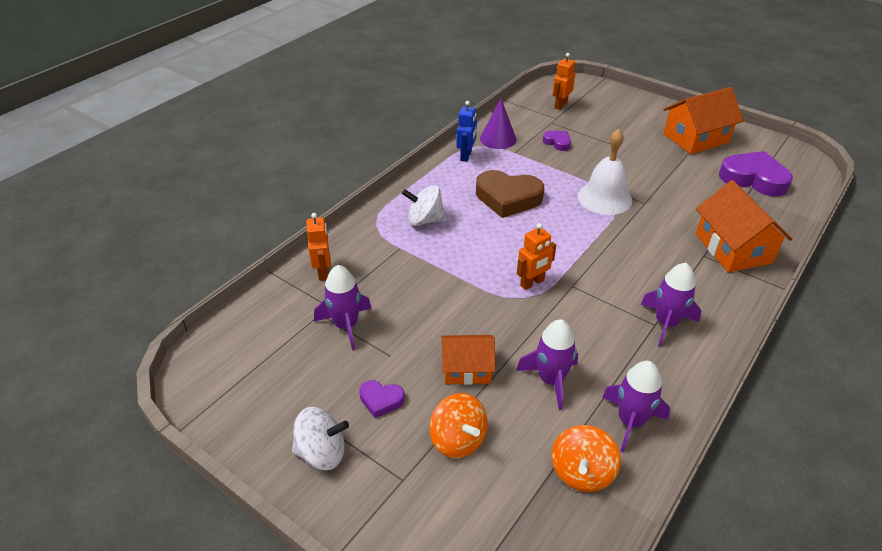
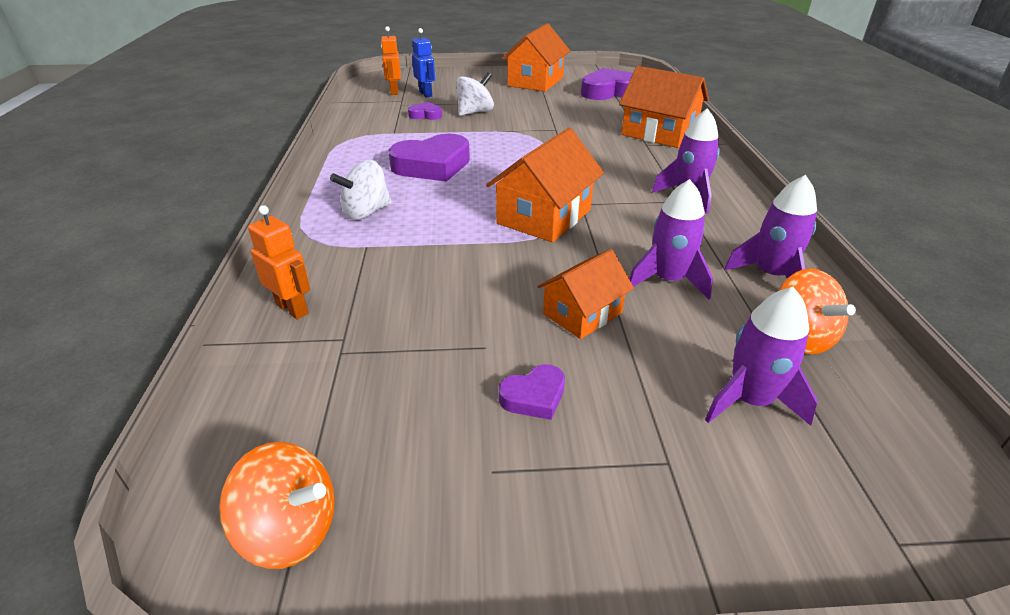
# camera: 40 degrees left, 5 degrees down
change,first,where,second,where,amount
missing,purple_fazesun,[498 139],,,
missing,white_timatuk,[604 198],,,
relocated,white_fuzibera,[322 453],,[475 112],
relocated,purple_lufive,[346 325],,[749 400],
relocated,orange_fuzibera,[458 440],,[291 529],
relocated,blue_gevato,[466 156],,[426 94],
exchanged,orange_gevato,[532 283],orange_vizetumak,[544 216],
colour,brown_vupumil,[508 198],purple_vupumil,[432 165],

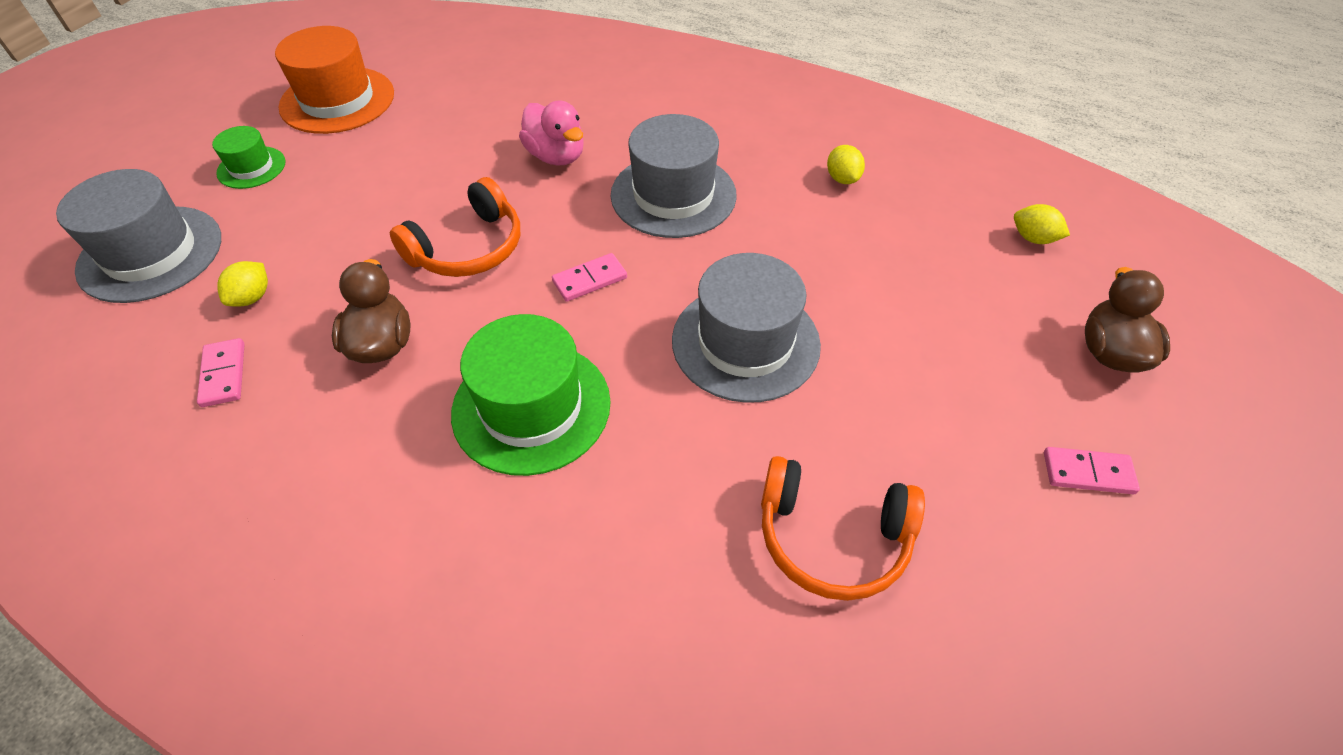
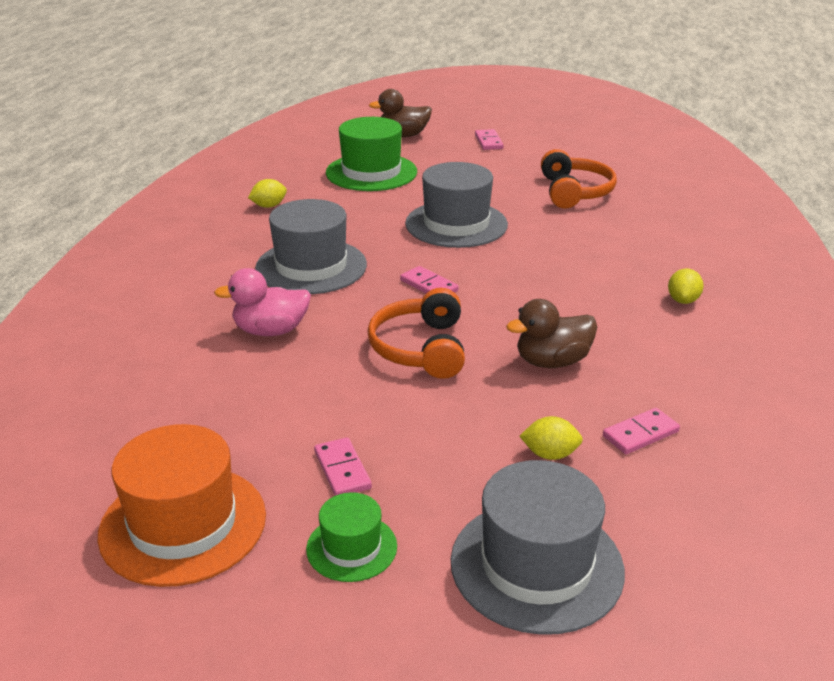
# camera: 105 degrees left, 20 degrees down
change,first,where,second,where,amount
appeared,,,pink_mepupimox,[342 470],
relocated,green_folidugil,[531 407],,[371 172],
relocated,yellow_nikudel,[1033 238],,[683 300],
spun,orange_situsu,[468 248],,[420 348],120 degrees counterclockwise
spun,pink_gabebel,[556 156],,[271 331],135 degrees counterclockwise

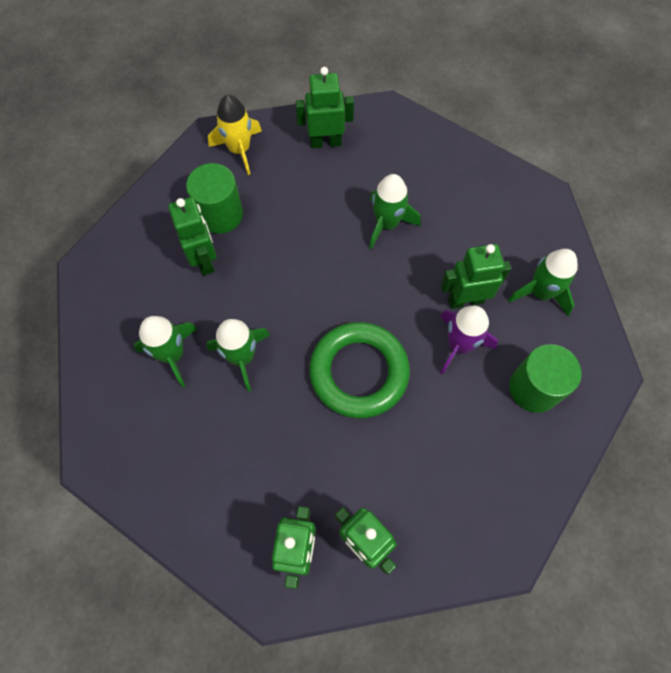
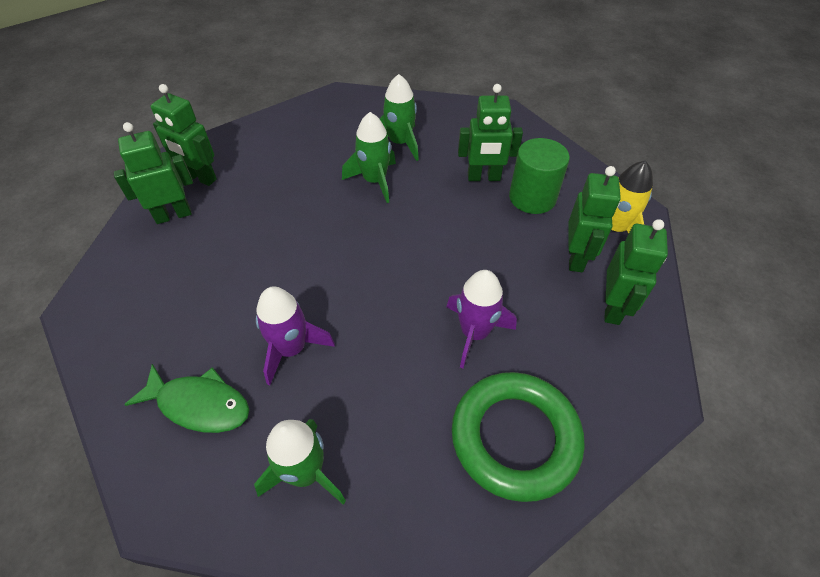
# camera: 110 degrees right, 15 degrees down
change,first,where,second,where,amount
relocated,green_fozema,[359 372],,[515 438],
relocated,green_gevato,[465 300],,[576 258],
exchanged,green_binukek,[534 388],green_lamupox,[199 404],
colour,green_lufive,[387 224],purple_lufive,[474 333],

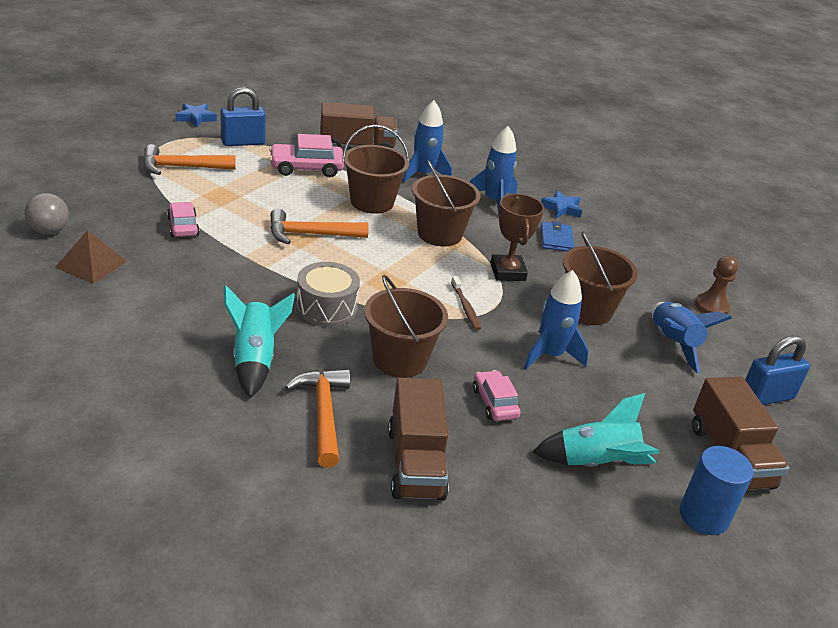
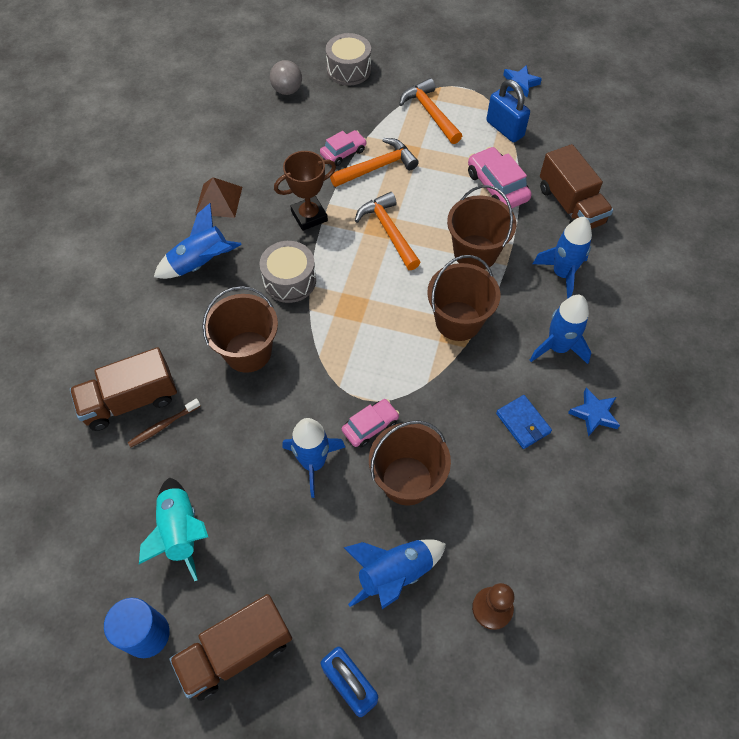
# camera: 75 degrees right, 25 degrees up
change,first,where,second,where,amount
appeared,,,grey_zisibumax,[349 70],
relocated,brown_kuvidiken,[91 264],,[219 200],
relocated,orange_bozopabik,[323 414],,[377 167],
relocated,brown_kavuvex,[465 307],,[163 426],
relocated,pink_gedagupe,[494 403],,[370 426],
relocated,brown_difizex,[507 272],,[309 216],
colour,turquoise_lufive,[255 360],blue_lufive,[201 263],
spun,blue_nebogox,[556 239],,[523 423],75 degrees clockwise

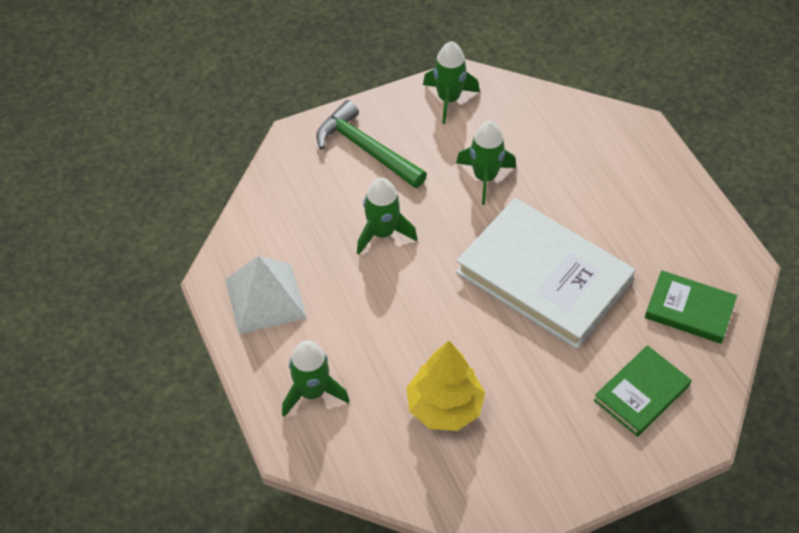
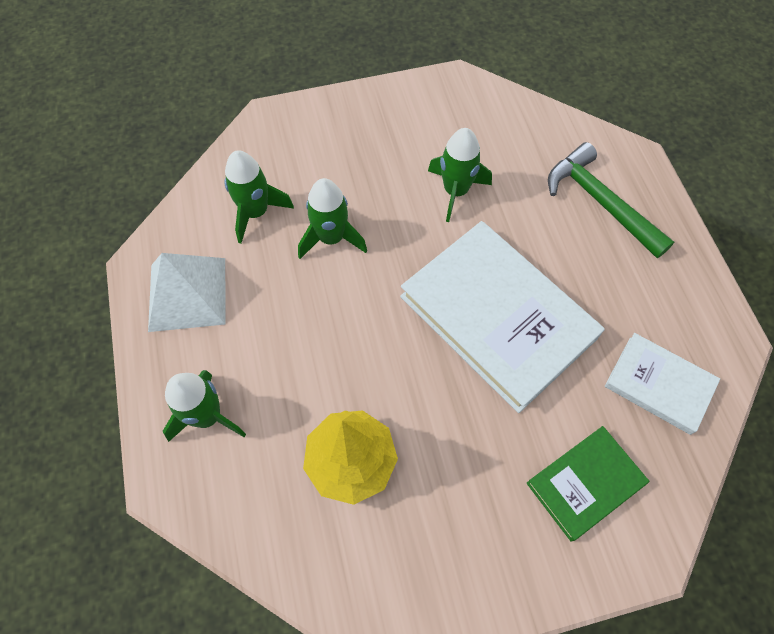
# camera: 10 degrees right, 10 degrees up
change,first,where,second,where,amount
relocated,green_bozopabik,[366 149],,[600 202],
relocated,green_lufive,[448 99],,[256 212],
colour,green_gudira,[689 310],white_gudira,[659 385],

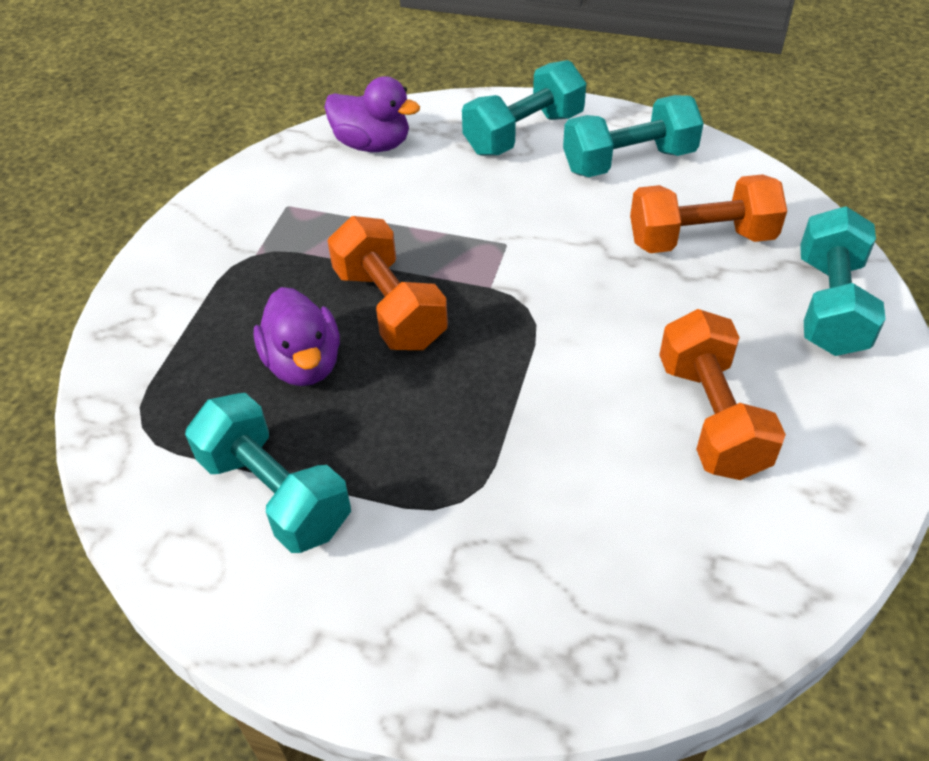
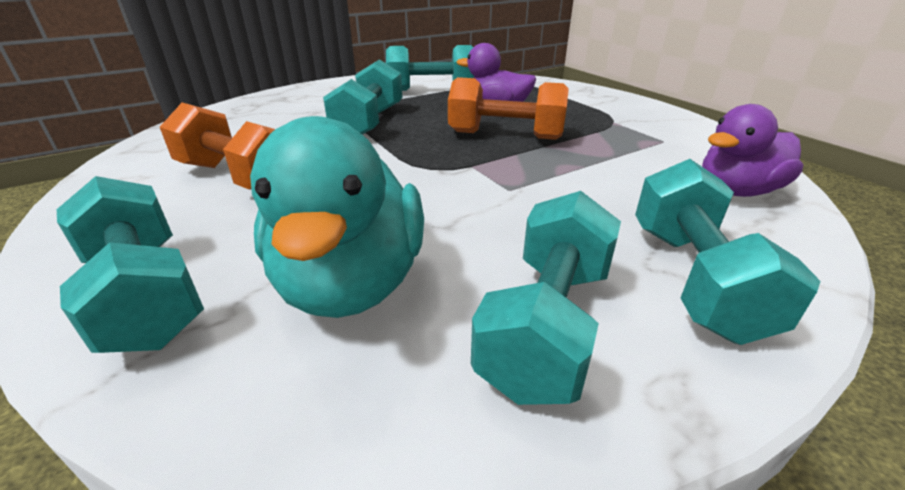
# camera: 130 degrees right, 15 degrees down
change,first,where,second,where,amount
appeared,,,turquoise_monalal,[369 123],
exchanged,orange_monalal,[701 239],turquoise_gabebel,[351 282],

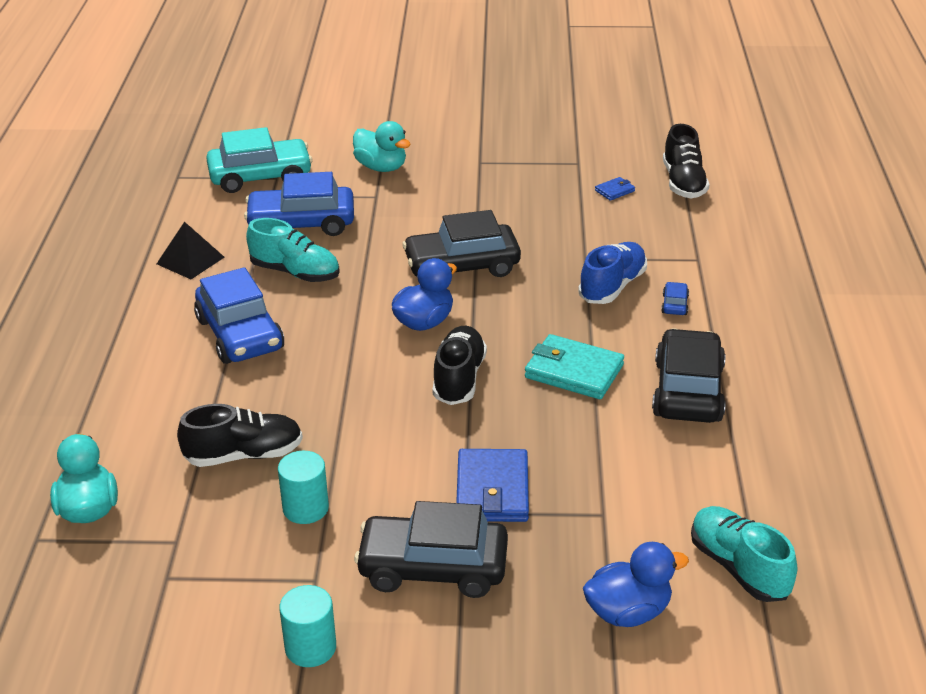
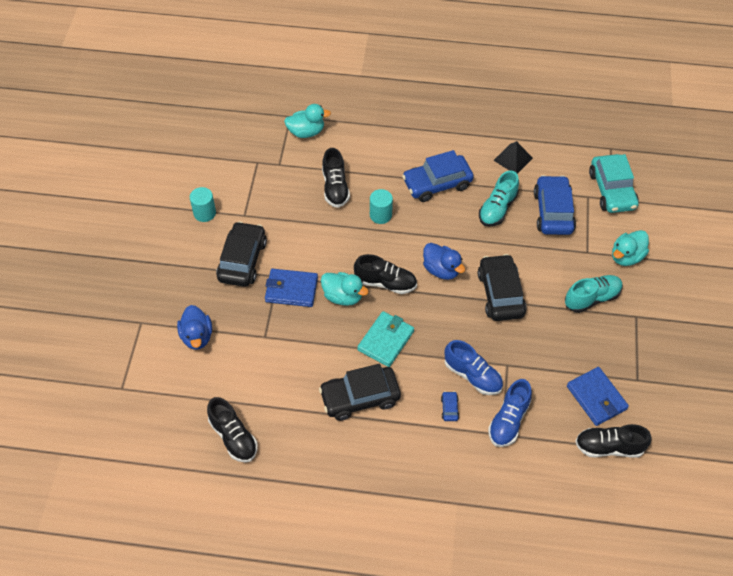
# camera: 95 degrees right, 20 degrees up
change,first,where,second,where,amount
appeared,,,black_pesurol,[233 437],
appeared,,,turquoise_gabebel,[343 296],
appeared,,,blue_pesurol,[508 420],
relocated,turquoise_binukek,[305 508],,[380 215],
relocated,turquoise_pesurol,[739 567],,[592 298],
spun,black_gedagupe,[688 391],,[360 397],150 degrees clockwise
spun,blue_gedagupe,[674 305],,[449 408],105 degrees counterclockwise
size,blue_nebogox,[614 191],,[596 397],x2.11

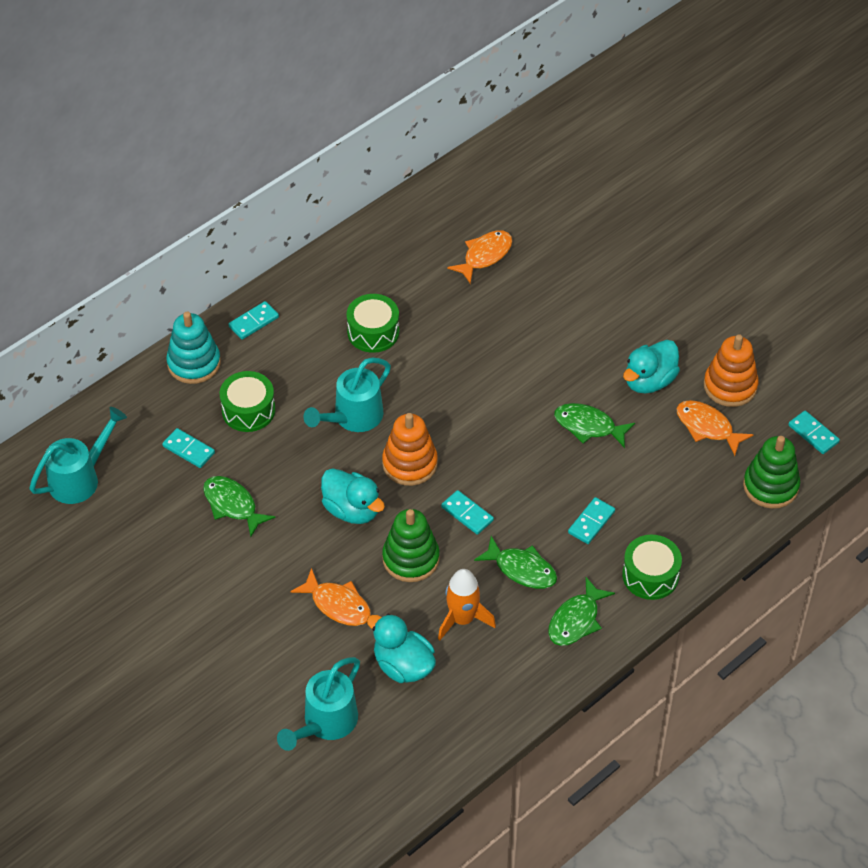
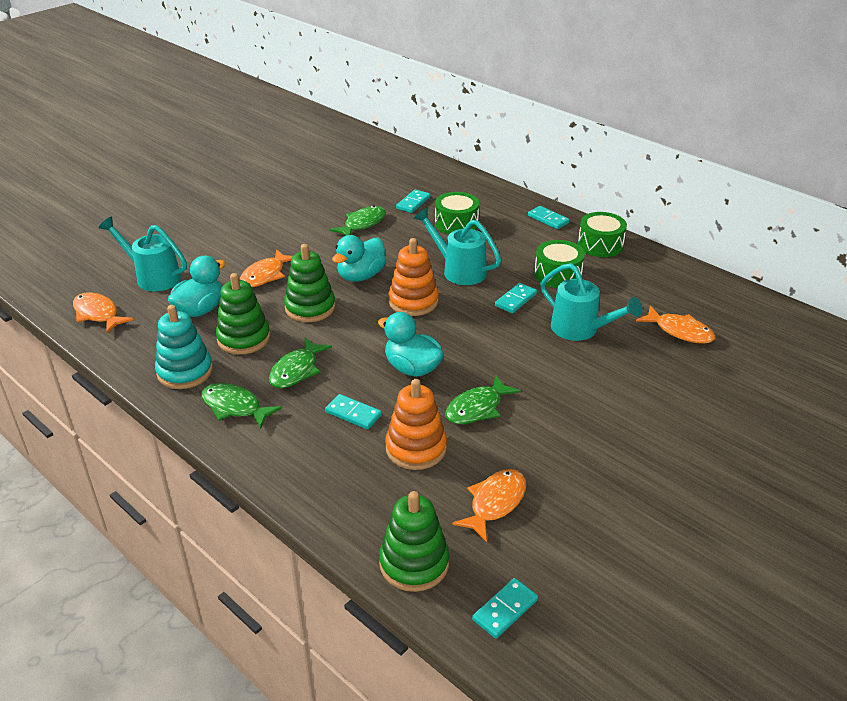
# camera: 85 degrees right, 15 degrees down
change,first,where,second,where,amount
appeared,,,orange_lamupox,[98 314],
relocated,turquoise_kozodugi,[80 478],,[580 330],
relocated,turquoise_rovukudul,[194 363],,[185 371],
relocated,turquoise_mepupimox,[467 514],,[515 300],
relocated,green_zisibumax,[650 575],,[600 245],
relocated,turquoise_gabebel,[649 381],,[412 368],
relocated,orange_rovukudul,[730 386],,[416 448],
exchanged,orange_lufive,[462 619],green_rovukudul,[243 338],
spun,green_lamupox,[588 426],,[477 408],150 degrees counterclockwise

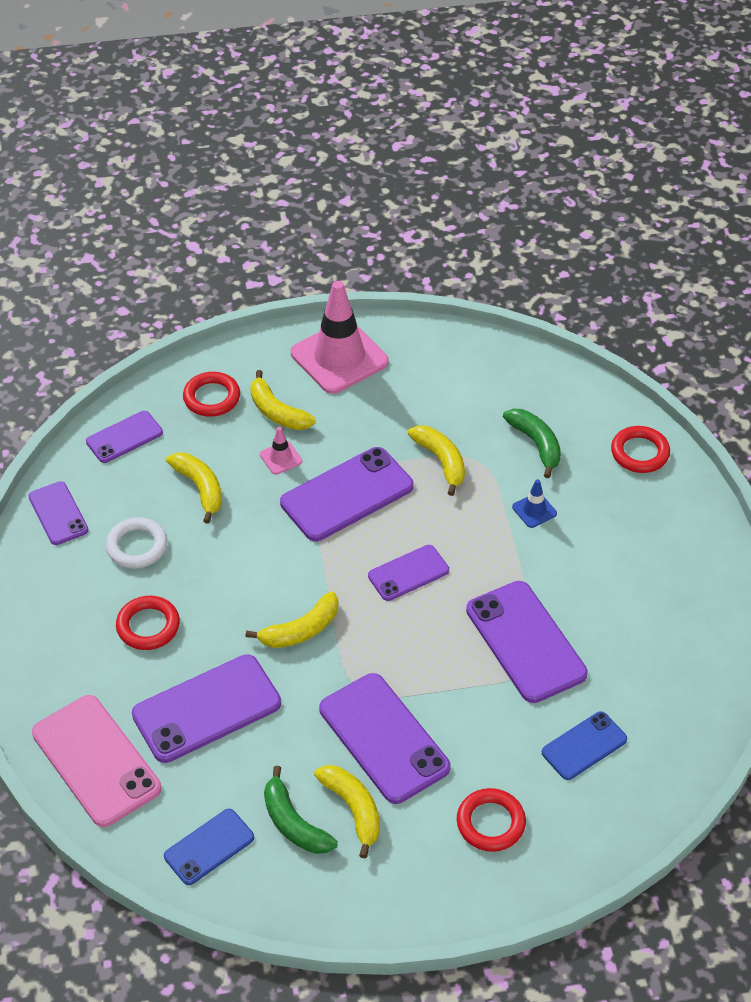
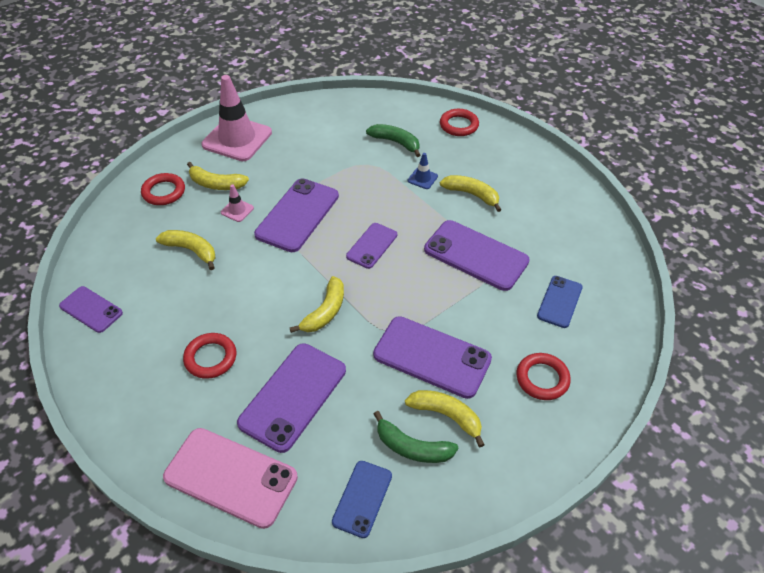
# camera: 30 degrees left, 0 degrees up
change,first,where,second,where,amount
missing,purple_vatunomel,[124 437],,,
missing,white_fozema,[137 546],,,
relocated,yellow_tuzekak,[441 461],,[472 195],

